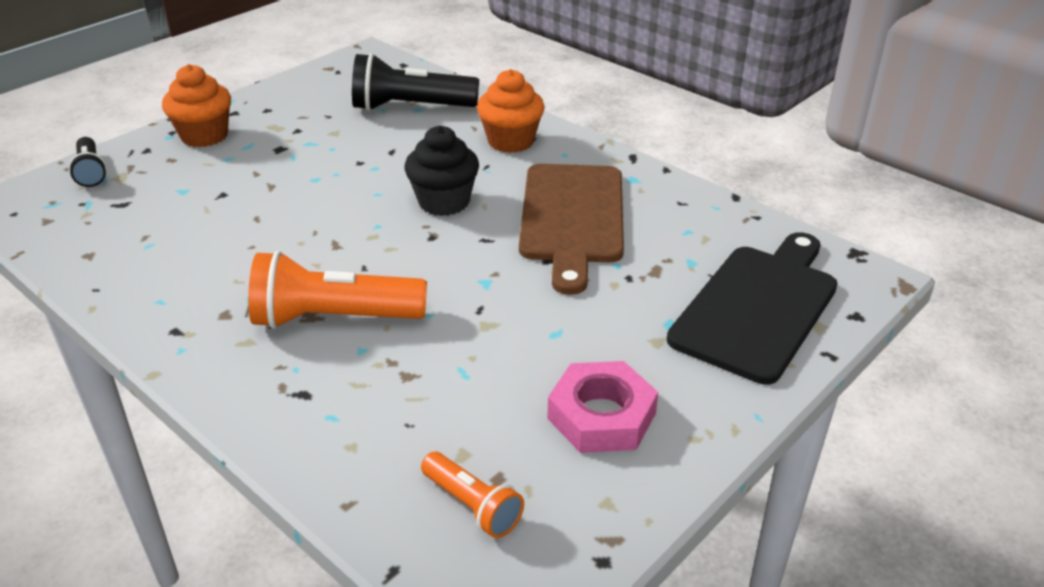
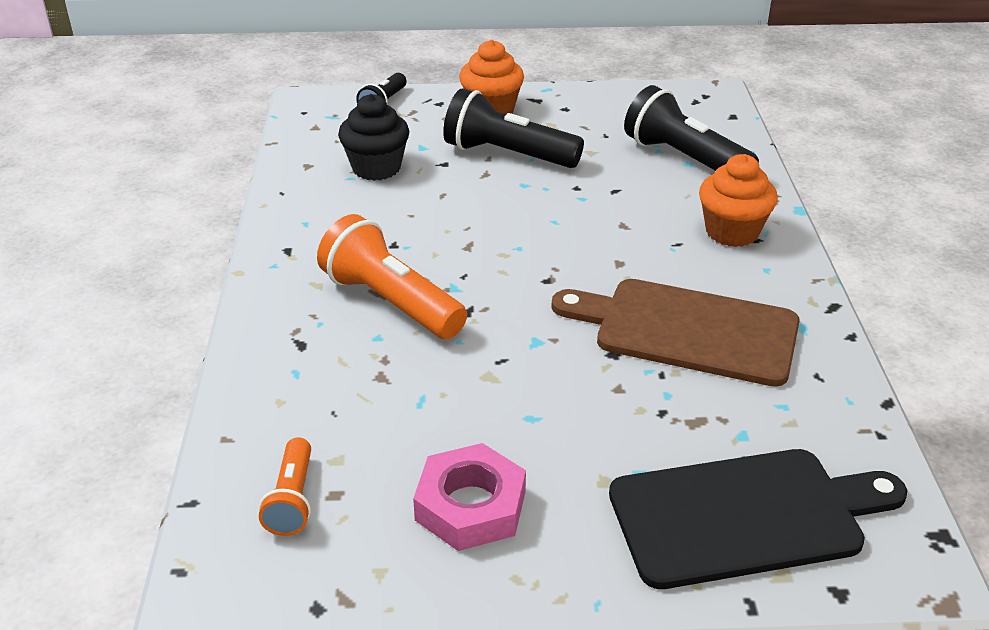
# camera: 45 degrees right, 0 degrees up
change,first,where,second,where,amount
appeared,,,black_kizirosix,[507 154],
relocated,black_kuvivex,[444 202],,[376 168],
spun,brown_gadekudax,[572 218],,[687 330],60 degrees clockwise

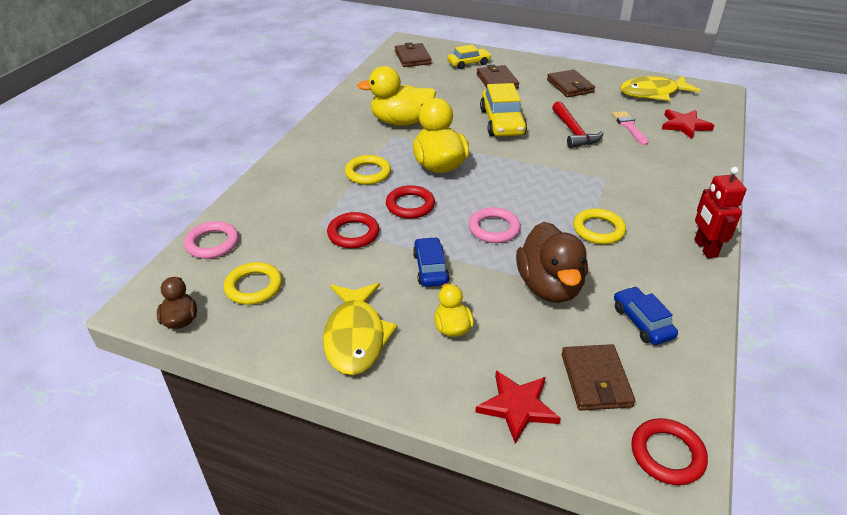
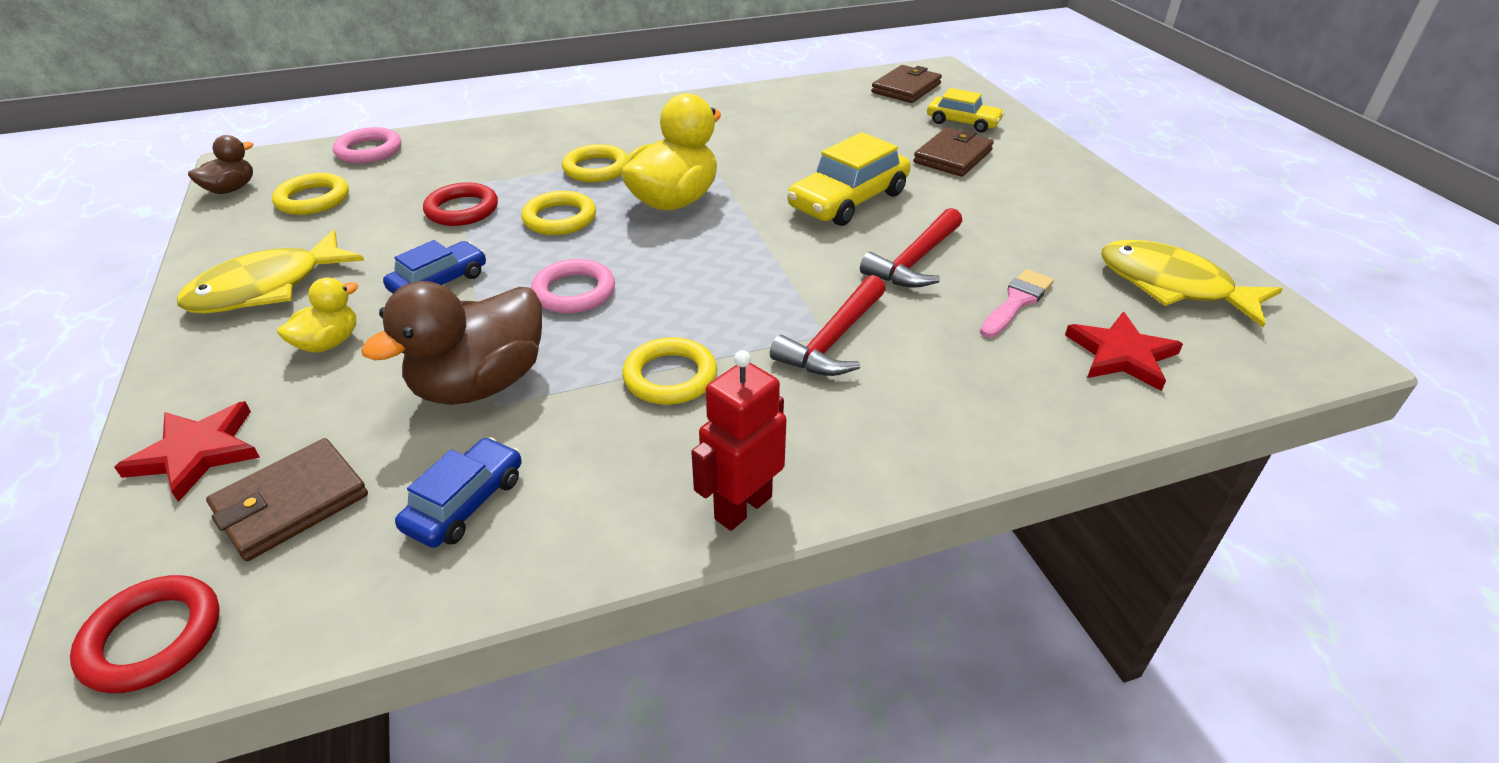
# camera: 50 degrees right, 0 degrees up
change,first,where,second,where,amount
missing,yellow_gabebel,[401 122],,,
missing,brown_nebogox,[570 86],,,
appeared,,,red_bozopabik,[834 340],
colour,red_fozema,[410 205],yellow_fozema,[560 218],

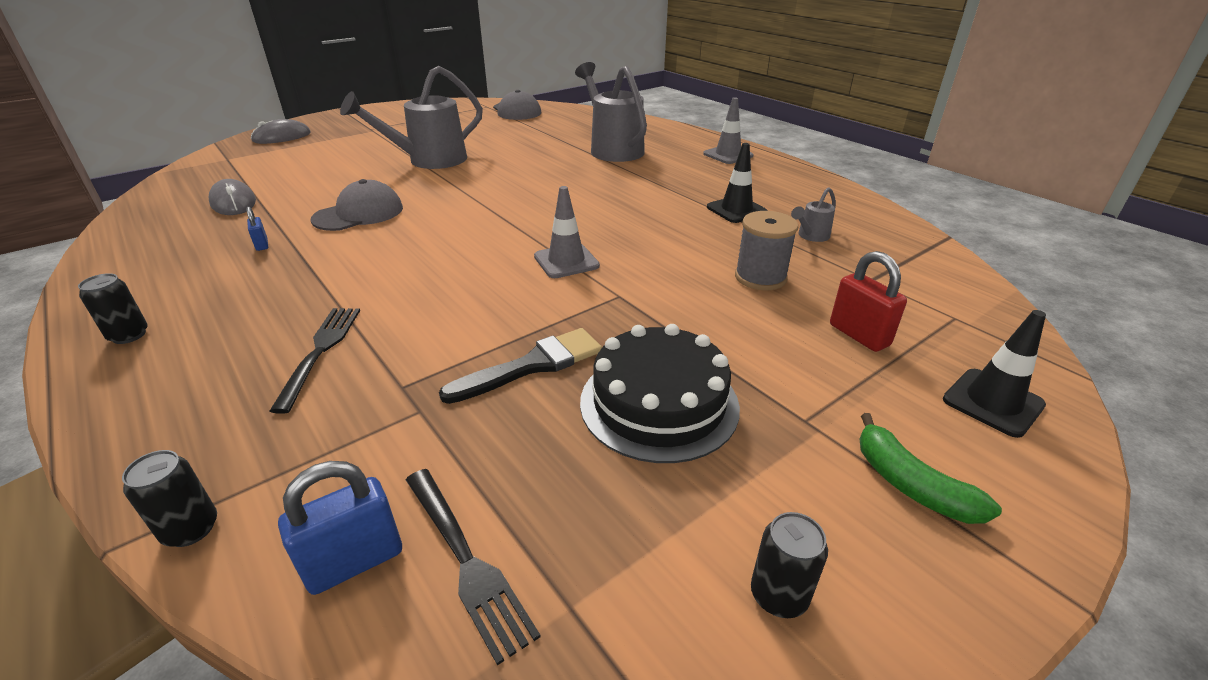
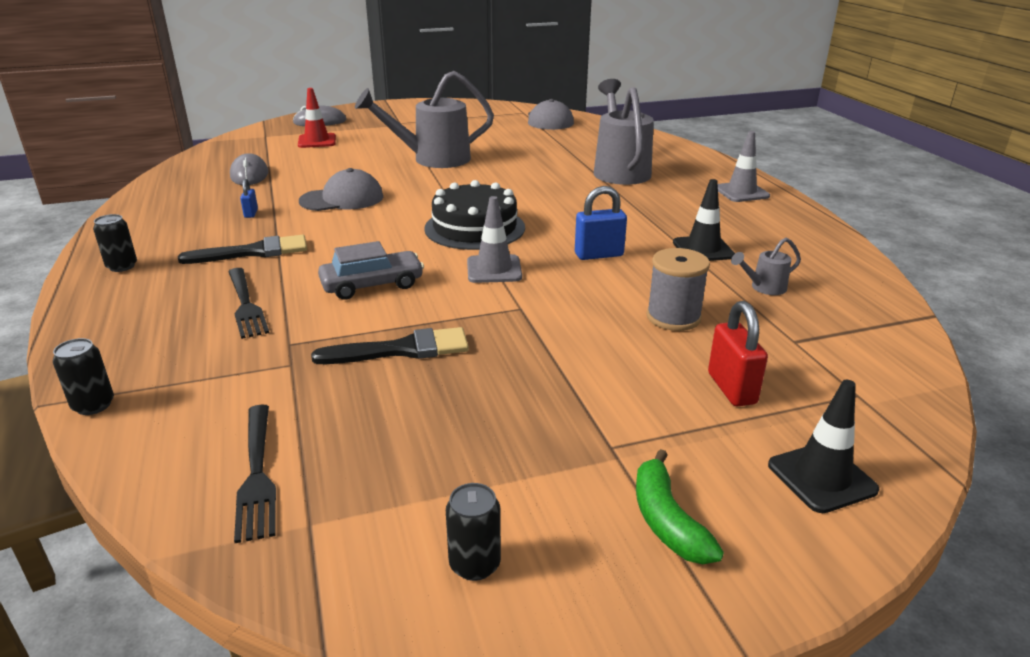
# camera: 20 degrees right, 5 degrees down
change,first,where,second,where,amount
appeared,,,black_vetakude,[253 252],
appeared,,,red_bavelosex,[317 141],
appeared,,,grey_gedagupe,[372 285],
relocated,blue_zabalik,[354 561],,[598 255],
relocated,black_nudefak,[659 403],,[475 228],
spun,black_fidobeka,[320 351],,[246 305],135 degrees clockwise

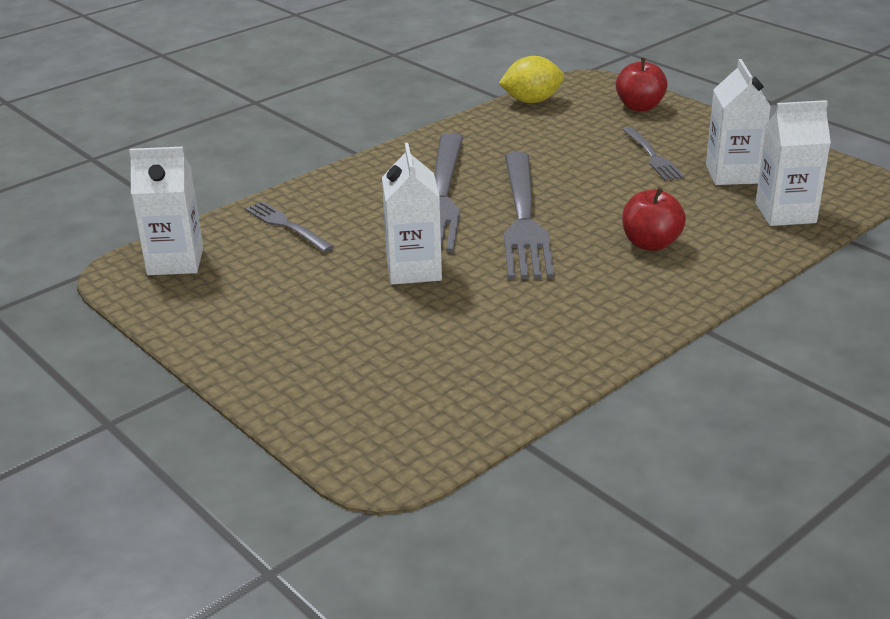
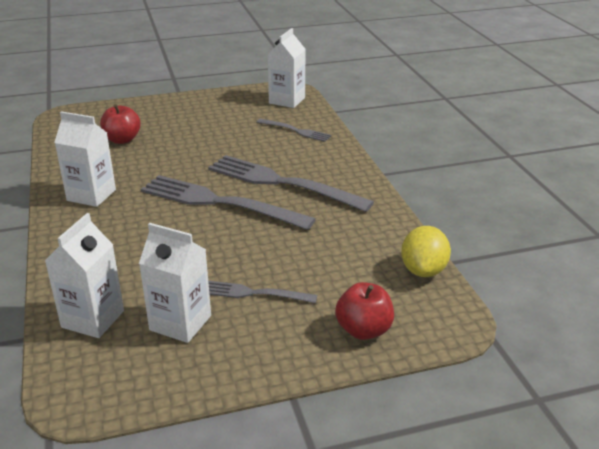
# camera: 115 degrees right, 0 degrees up
change,first,where,second,where,amount
relocated,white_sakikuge,[413 269],,[91 195],
relocated,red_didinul,[650 244],,[122 140],
spun,grey_fidobeka,[285 225],,[296 131],45 degrees clockwise

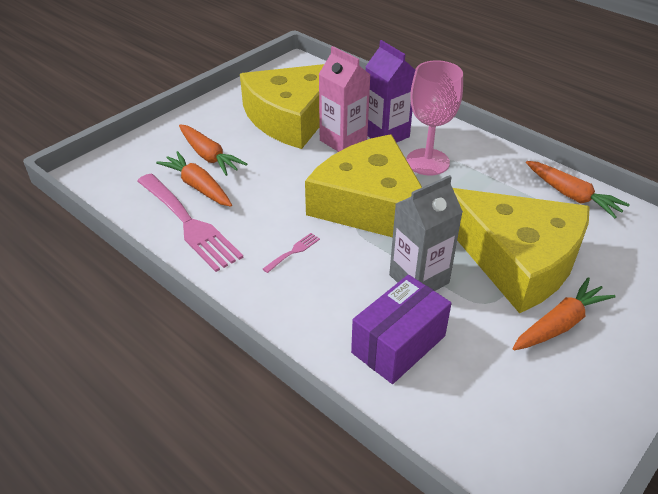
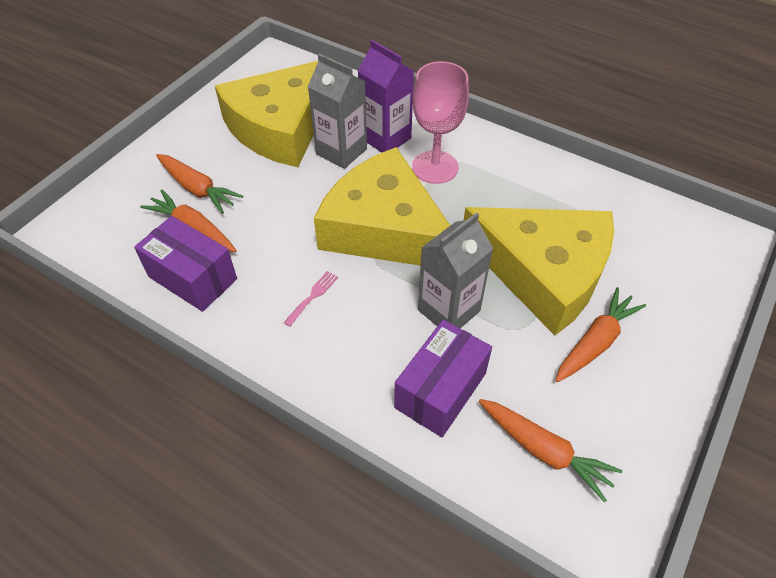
# camera: 10 degrees left, 10 degrees up
change,first,where,second,where,amount
relocated,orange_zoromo,[572 195],,[544 451],
exchanged,pink_fidobeka,[189 224],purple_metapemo,[192 278],
colour,pink_sakikuge,[343 141],grey_sakikuge,[341 151],

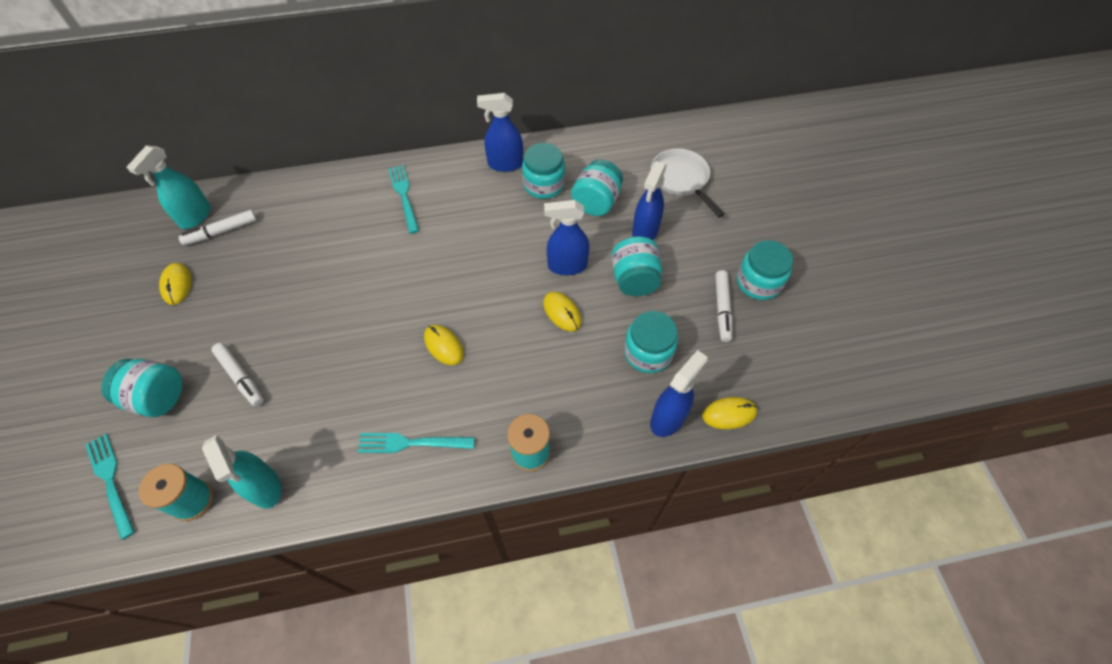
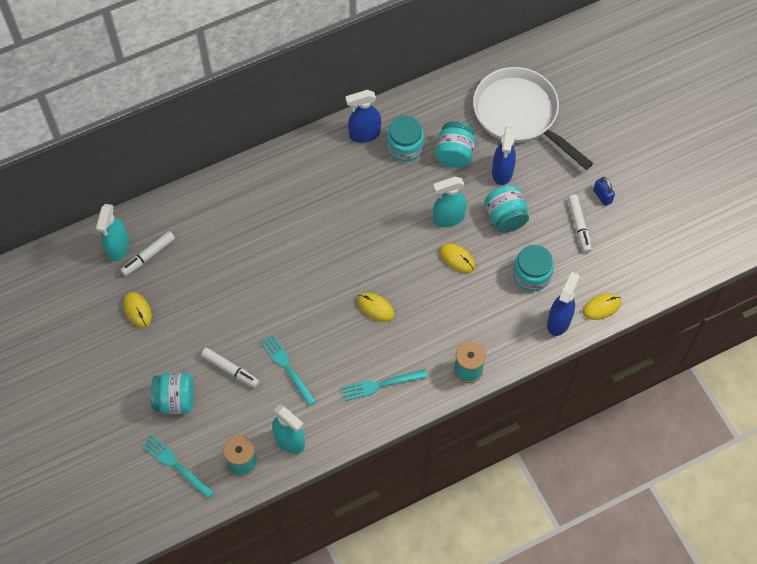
# camera: 15 degrees left, 5 degrees up
change,first,where,second,where,amount
relocated,turquoise_fidobeka,[404 196],,[287 367],
exchanged,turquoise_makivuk,[758 282],blue_zabalik,[602 196],
colour,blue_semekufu,[567 266],turquoise_semekufu,[448 218],
size,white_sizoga,[681 180],,[519 115],x1.66

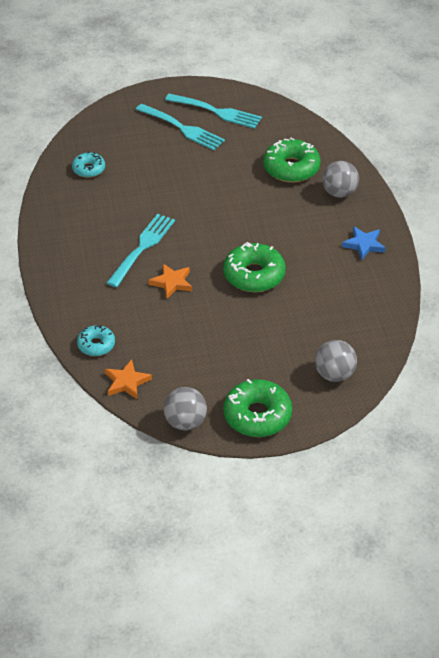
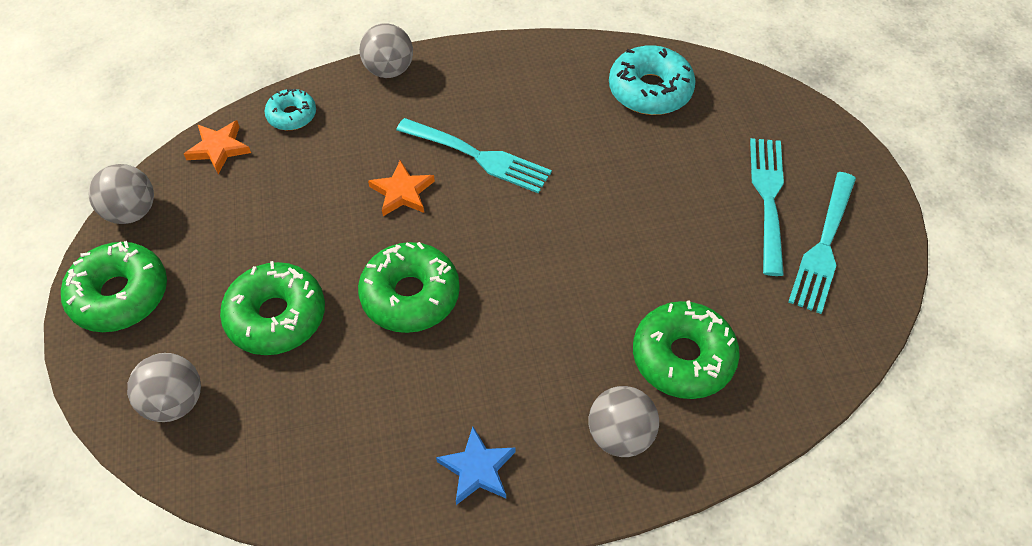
# camera: 90 degrees right, 10 degrees up
change,first,where,second,where,amount
appeared,,,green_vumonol,[276 316],
appeared,,,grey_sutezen,[389 70],
spun,turquoise_fidobeka,[182 128],,[768 199],150 degrees clockwise
size,turquoise_vumonol,[89 169],,[650 90],x1.72

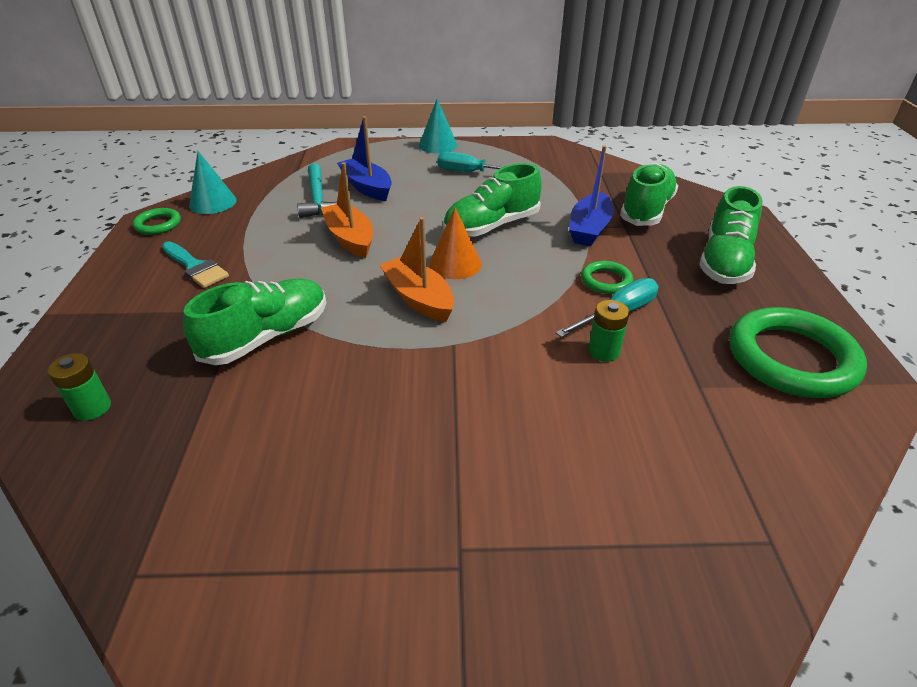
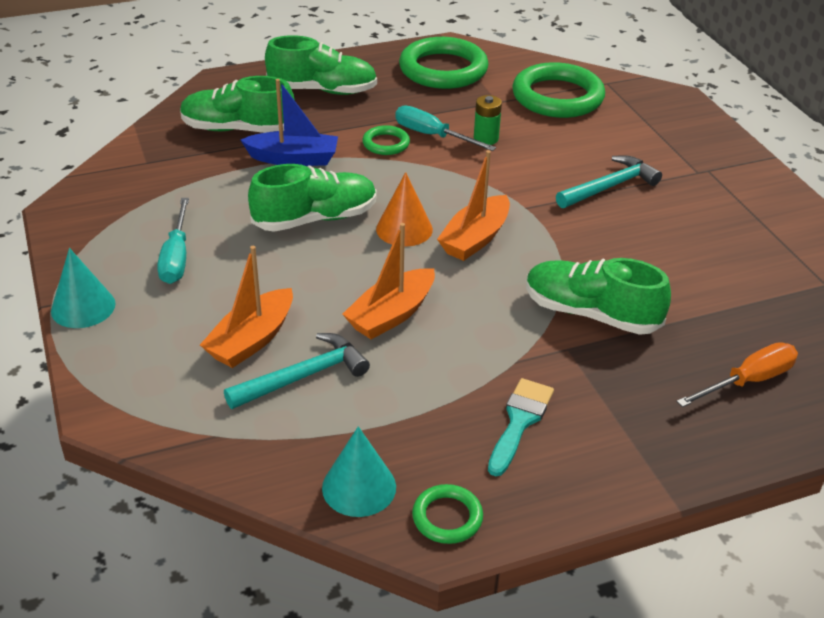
# camera: 110 degrees left, 0 degrees up
change,first,where,second,where,amount
appeared,,,green_fozema,[557 97],
appeared,,,turquoise_bozopabik,[609 186],
exchanged,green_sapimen,[92 408],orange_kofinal,[748 381],
colour,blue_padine,[367 187],orange_padine,[252 340],
spun,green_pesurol,[491 226],,[315 219],60 degrees counterclockwise

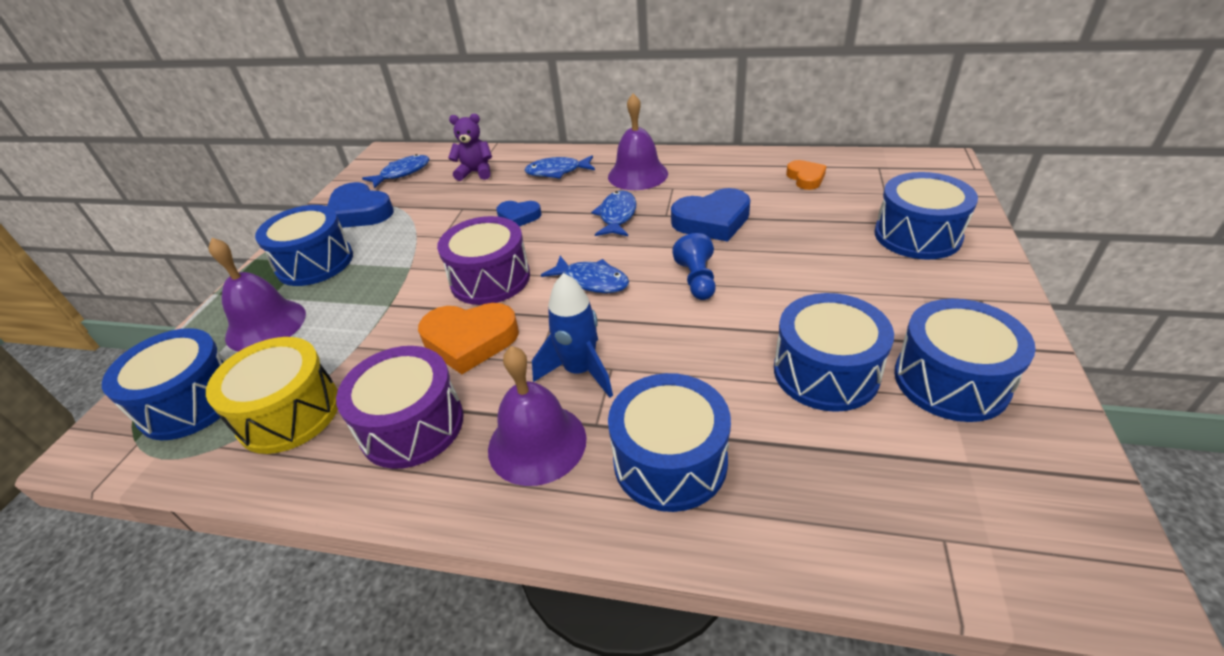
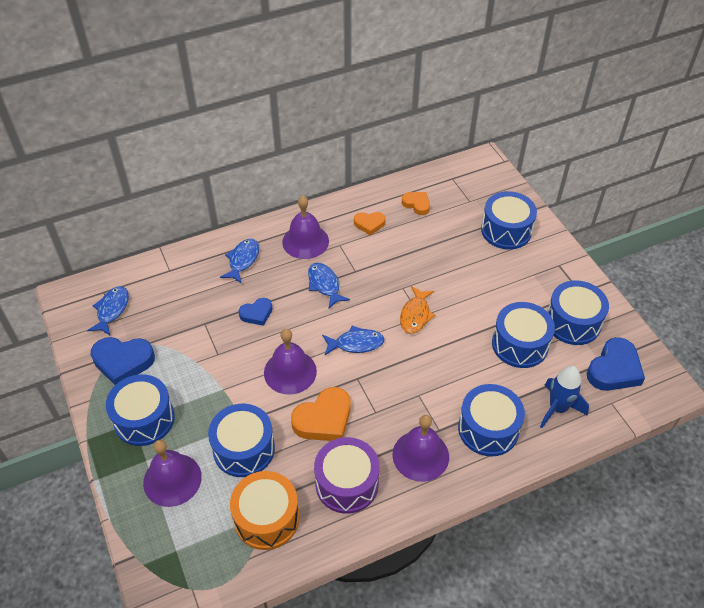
# camera: 40 degrees left, 10 degrees up
change,first,where,second,where,amount
missing,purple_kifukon,[476 172],,,
appeared,,,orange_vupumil,[369 224],
relocated,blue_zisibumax,[191 402],,[244 449],
relocated,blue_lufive,[580 371],,[557 408],
relocated,blue_vupumil,[712 221],,[614 369],
exchanged,purple_zisibumax,[490 279],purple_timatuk,[290 371],
exchanged,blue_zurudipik,[697 280],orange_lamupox,[415 315],
colour,yellow_zisibumax,[289 413],orange_zisibumax,[266 518],
spun,blue_lamupox,[557 172],,[242 260],150 degrees clockwise

